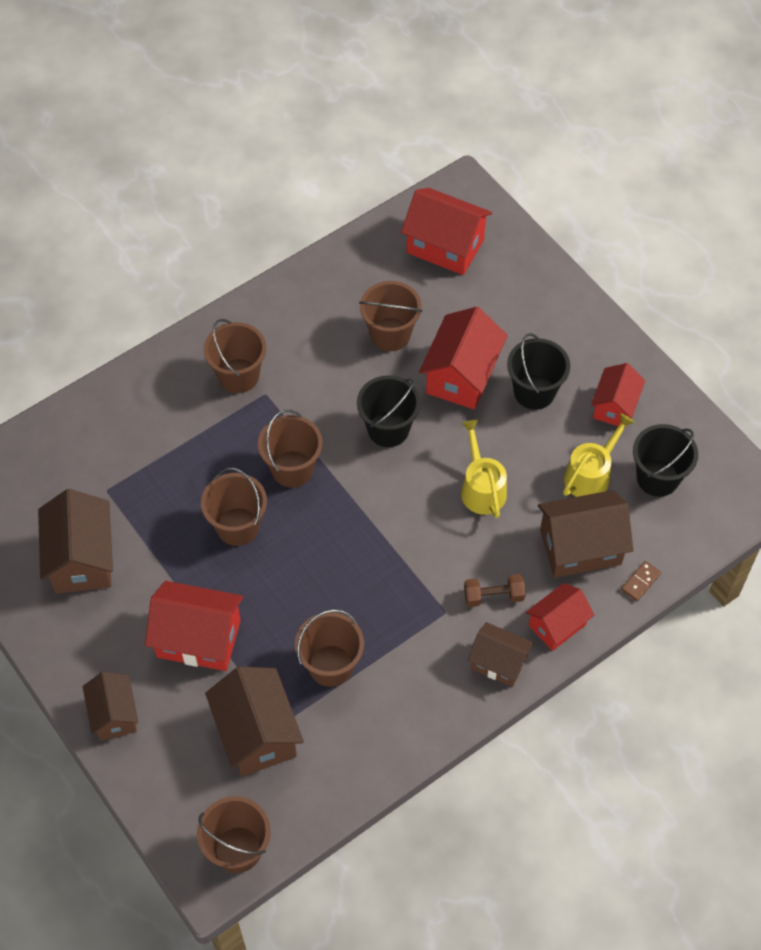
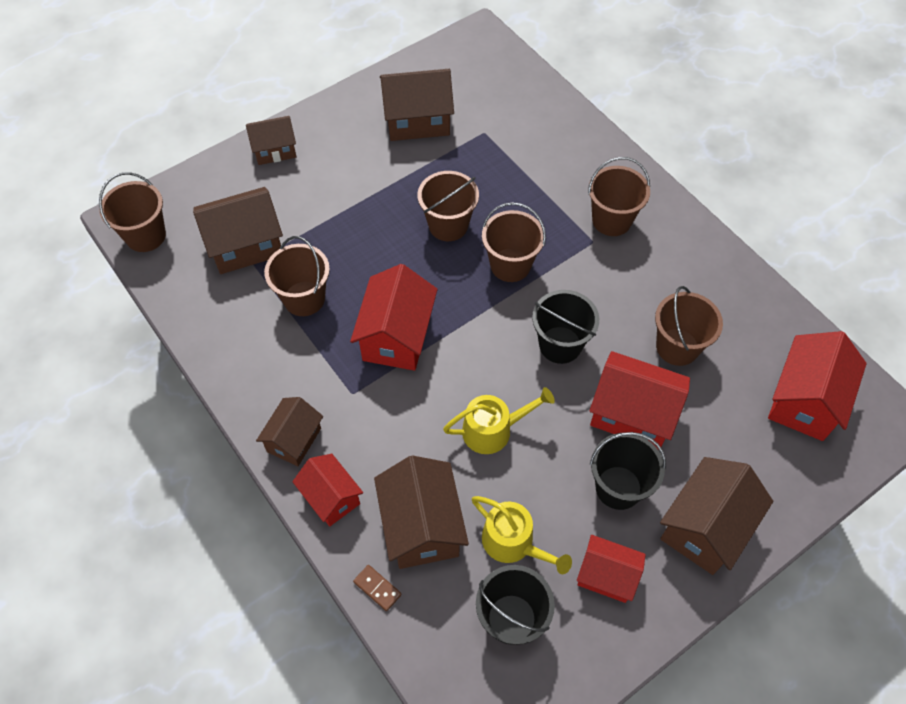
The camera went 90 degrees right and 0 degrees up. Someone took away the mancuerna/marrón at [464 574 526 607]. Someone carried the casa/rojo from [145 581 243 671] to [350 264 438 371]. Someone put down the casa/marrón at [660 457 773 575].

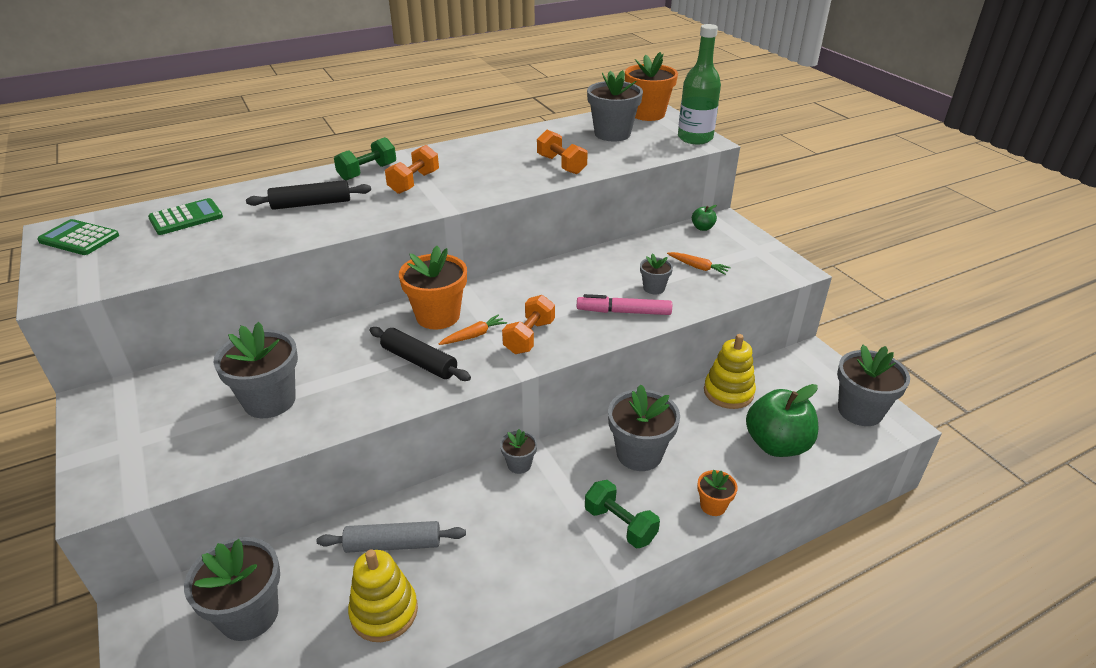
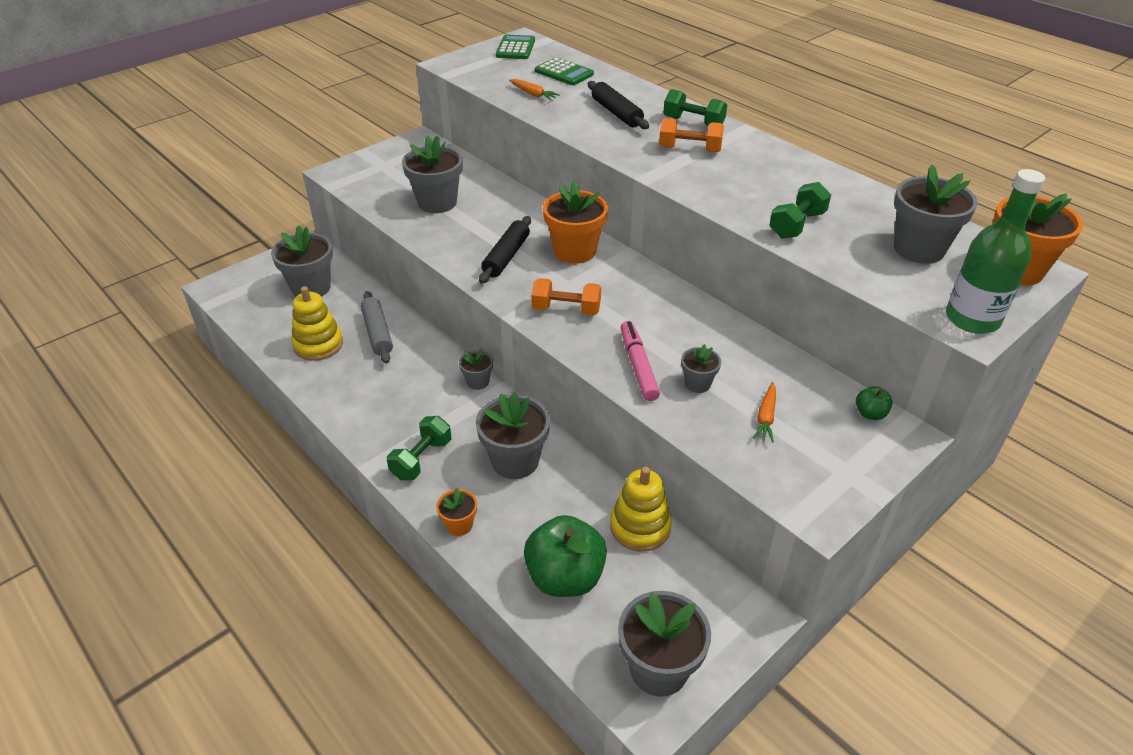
The camera went 75 degrees right and 5 degrees up. Someone repainted the mancuerna/naranja at [537 130 588 174], which became the mancuerna/verde at [769 182 831 239]. Someone carried the zanahoria/naranja from [439 314 507 345] to [509 79 560 100].

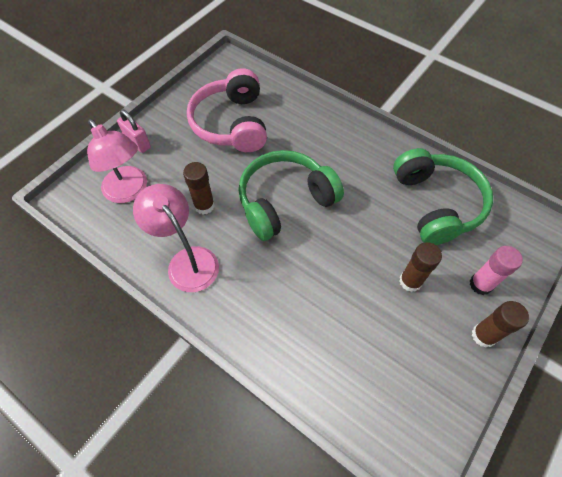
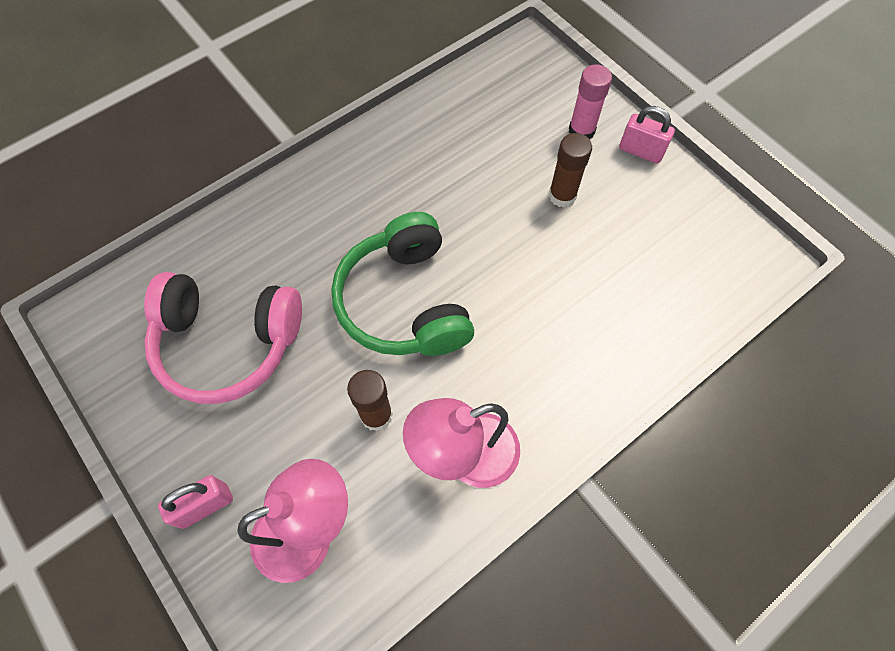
The camera went 75 degrees left and 5 degrees up. Someone took away the auriculares/verde at [393 148 493 245]. Someone swapped the barra de pegamento/marrón at [472 301 529 348] for the candado/rosa at [619 106 675 164].

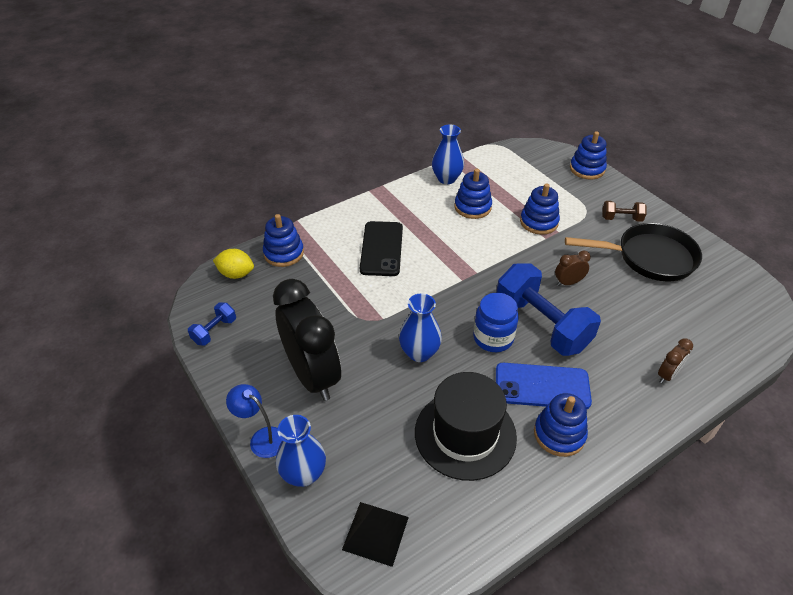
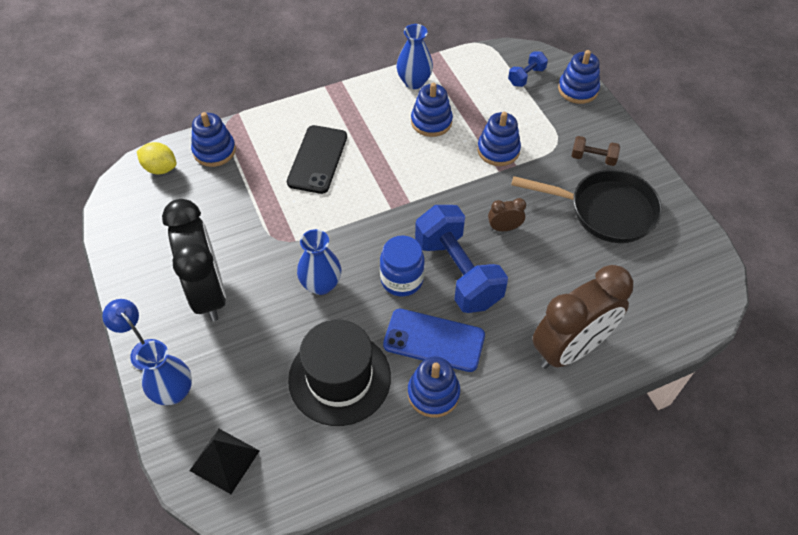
The camera went 10 degrees right and 10 degrees up. Someone carried the mancuerna/azul from [188 302 236 346] to [508 51 548 87]. Someone scaled the despertador/marrón at [658 339 693 383] by 2.42.

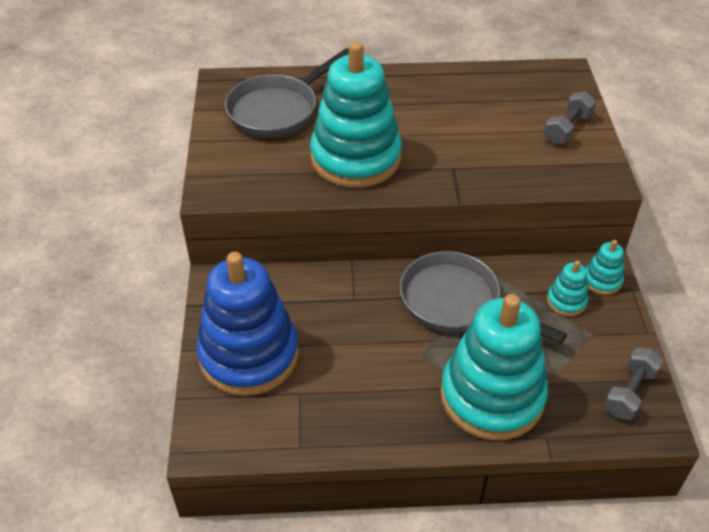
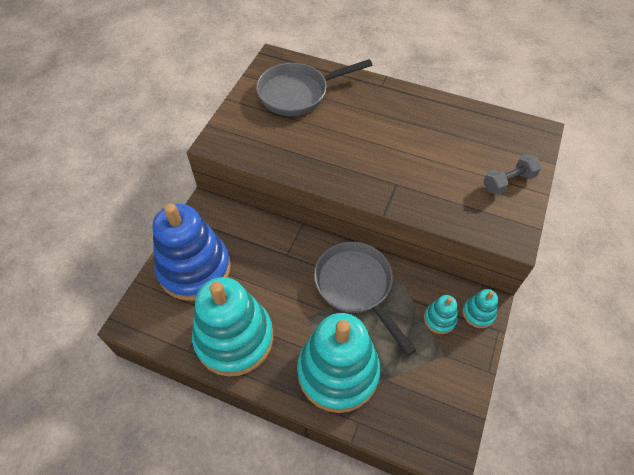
The camera went 25 degrees right and 10 degrees up. Someone carried the juguete apilable/turquesa from [310 41 402 188] to [192 277 273 376]. Someone took away the mancuerna/gris at [604 347 664 420].

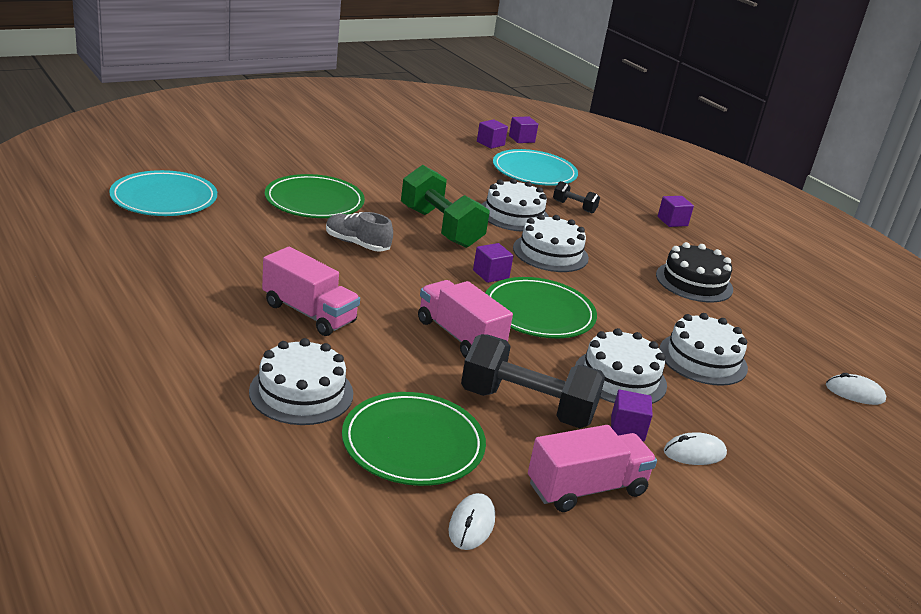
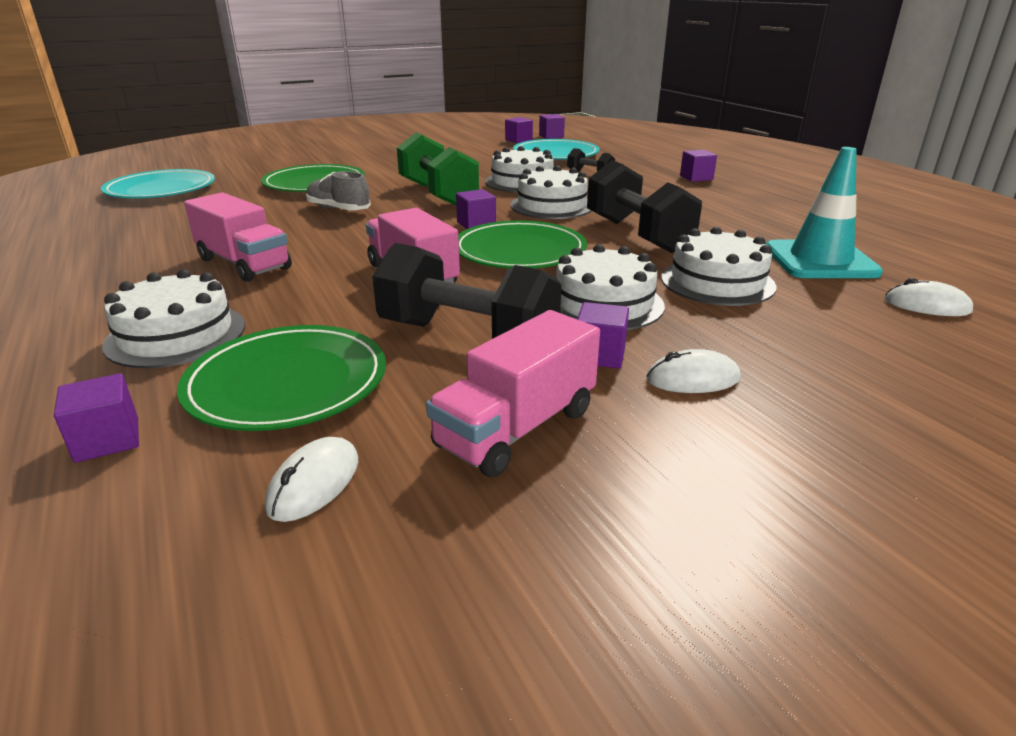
The camera went 10 degrees right and 0 degrees up. Someone took away the tarta/negro at [656 242 733 303]. Someone rotated the camión/rosa at [528 425 657 512] by 150 degrees clockwise. Someone put down the cono de tráfico/turquesa at [766 147 883 278]. Someone put down the mancuerna/negro at [587 160 702 253]. Someone put down the cubo/morado at [54 373 139 463].

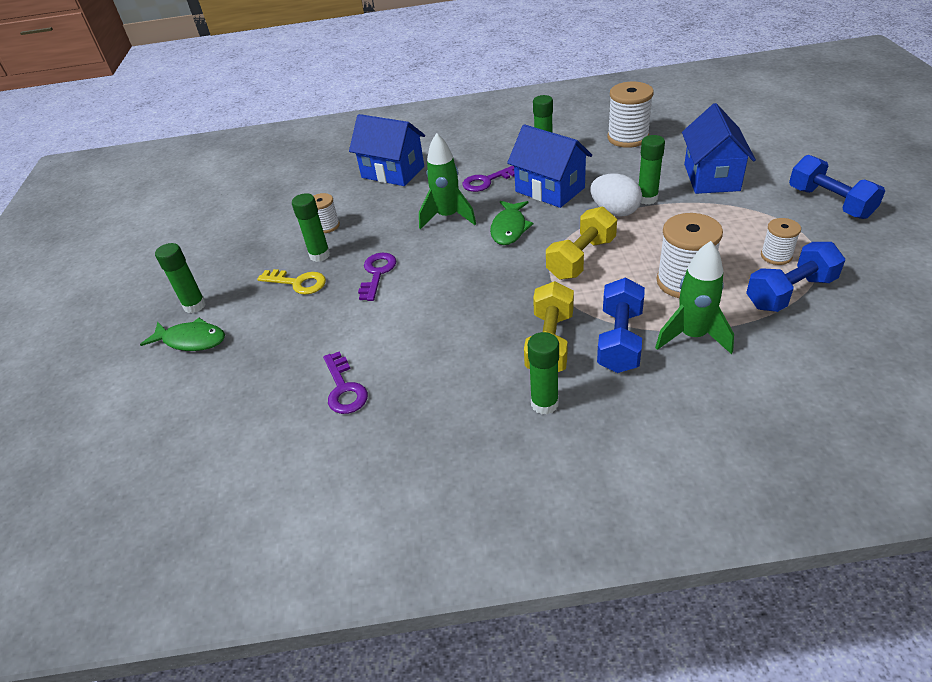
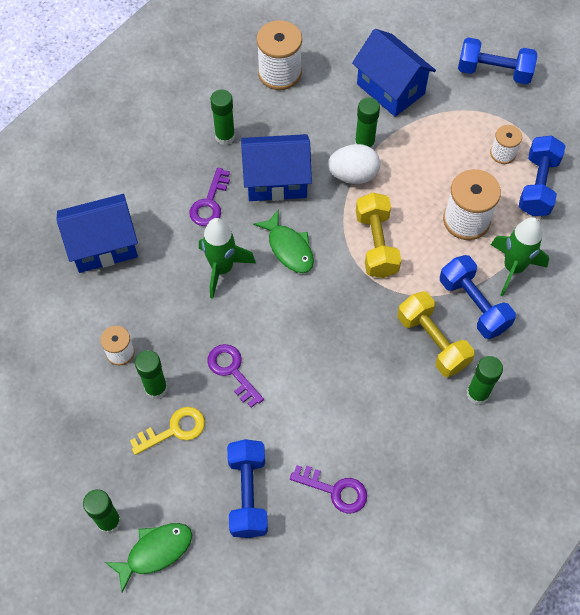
The camera went 50 degrees left and 20 degrees up. Someone put down the mancuerna/azul at [227 439 268 538].

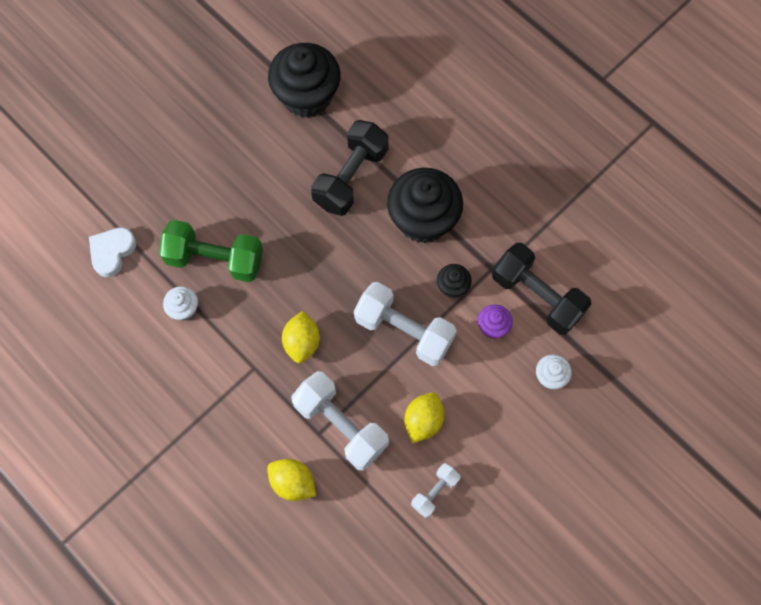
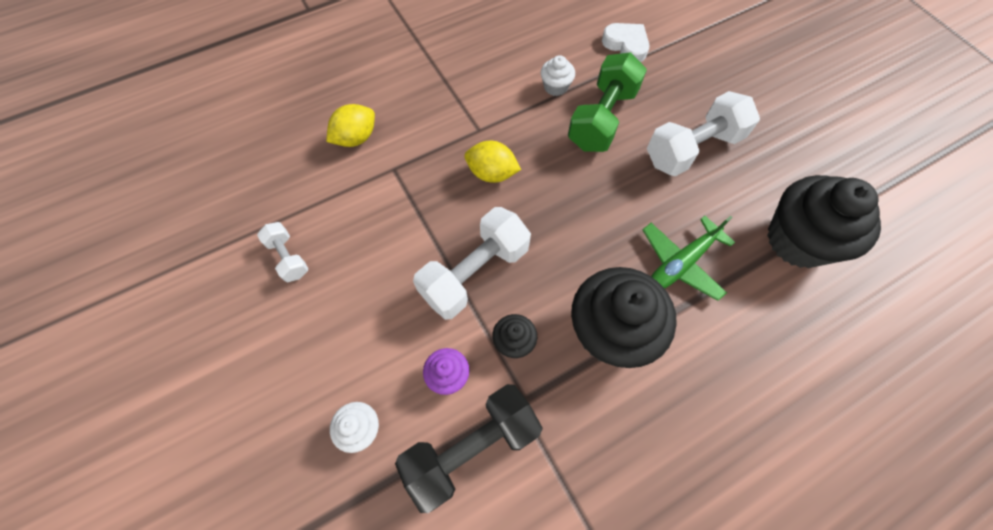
The camera went 105 degrees right and 5 degrees down. Someone swapped the mancuerna/negro at [311 120 389 216] for the avión/verde at [643 216 735 301]. Someone carried the mancuerna/blanco from [291 371 389 471] to [647 91 760 177]. Someone took away the limón/amarillo at [405 392 444 444].

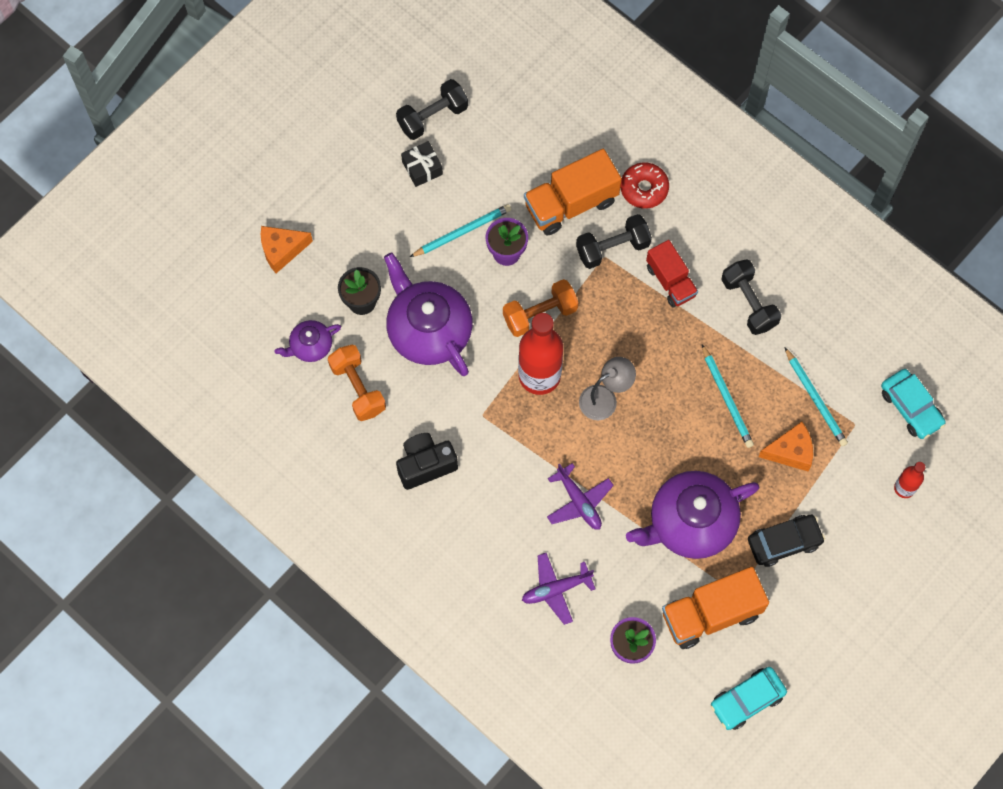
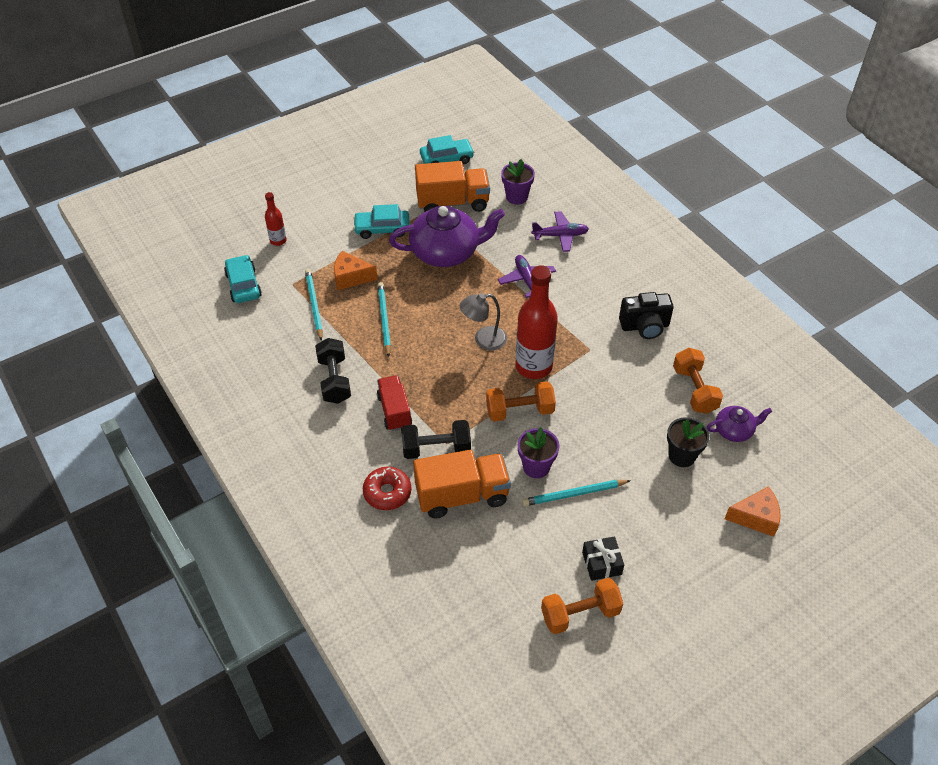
The camera went 165 degrees left and 20 degrees down. Someone repainted the mancuerna/negro at [396 79 468 140], which became the mancuerna/naranja at [541 578 623 634]. Someone took away the tetera/morado at [384 253 473 376]. Someone repainted the coche/negro at [748 515 825 567], which became the coche/turquesa at [353 204 410 239].

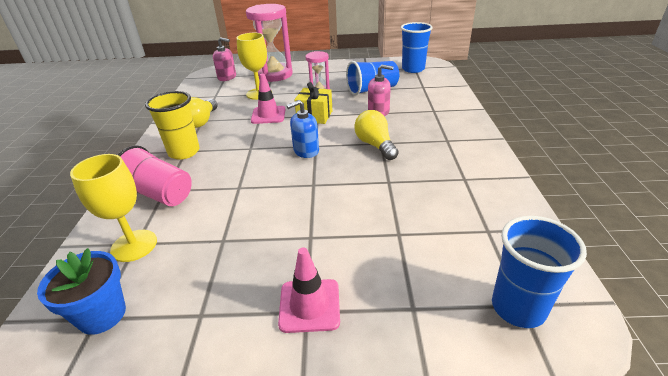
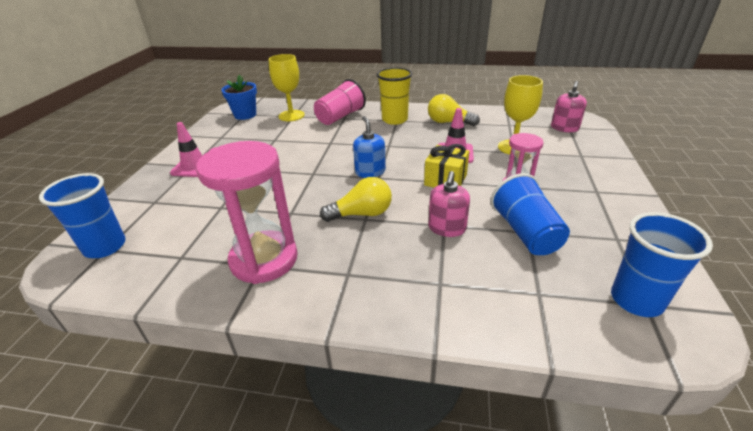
The camera went 100 degrees right and 0 degrees up. Someone carried the reloj de arena/rosa from [246 4 293 82] to [196 141 298 284].

